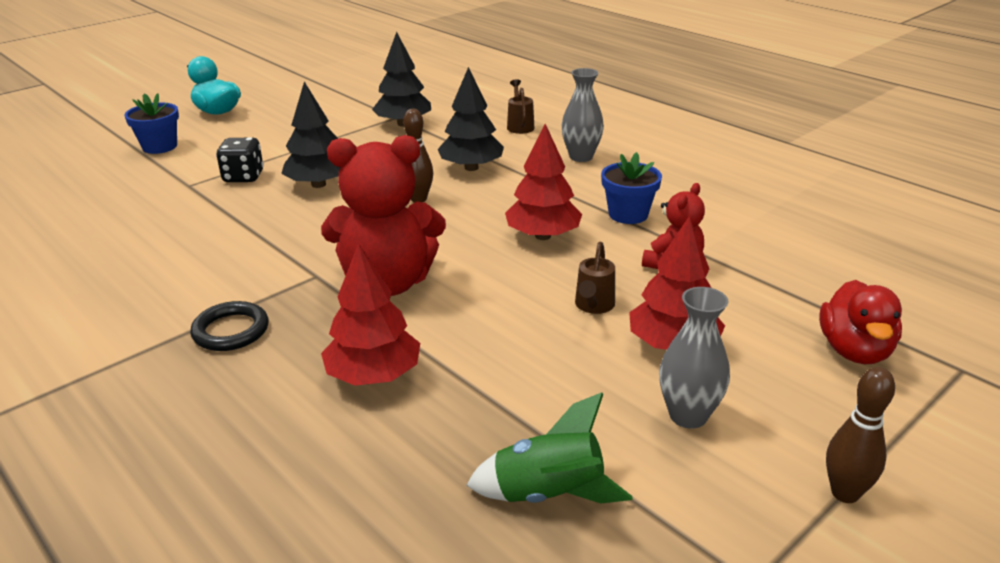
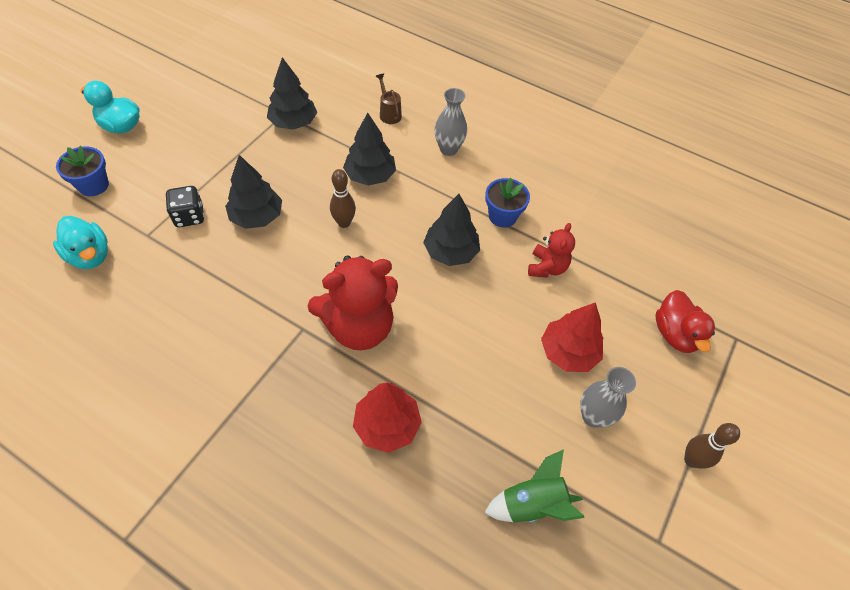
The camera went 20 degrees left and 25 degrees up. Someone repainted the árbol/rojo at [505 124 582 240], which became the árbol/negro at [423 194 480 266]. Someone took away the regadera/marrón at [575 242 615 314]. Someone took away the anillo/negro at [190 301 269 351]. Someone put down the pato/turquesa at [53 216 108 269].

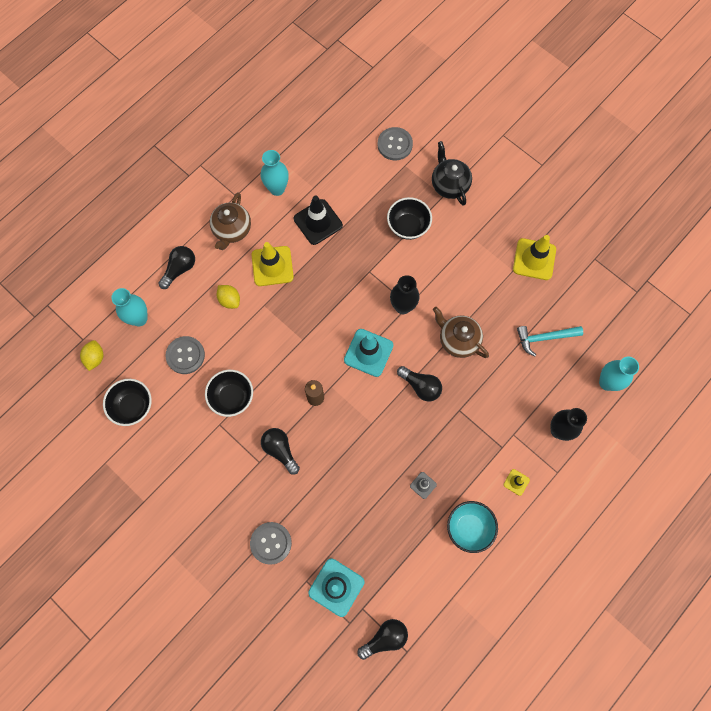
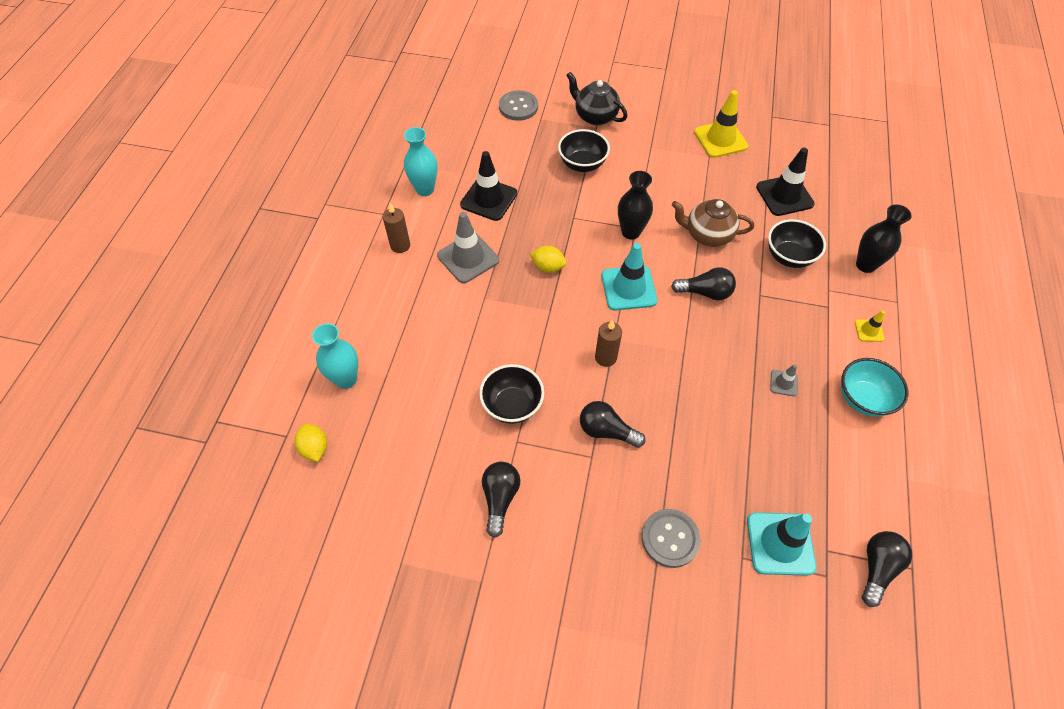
The camera went 30 degrees left and 15 degrees down. Someone swapped the tetera/marrón at [210 192 251 250] for the vela/marrón at [383 203 410 253]. Someone repainted the cono de tráfico/amarillo at [251 242 294 286], which became the cono de tráfico/gris at [437 212 499 283]. Someone carried the bombilla/negro from [158 246 195 289] to [482 462 520 538]. Someone carried the limón/amarillo from [216 285 240 309] to [530 246 567 273]. Someone swapped the martillo/turquesa at [517 326 583 357] for the cono de tráfico/negro at [756 148 815 216]. Someone took away the botón/gris at [165 336 205 374]. Someone took away the florero/turquesa at [599 357 639 391]. Someone carried the cuenco/negro from [103 379 152 426] to [768 219 826 268].

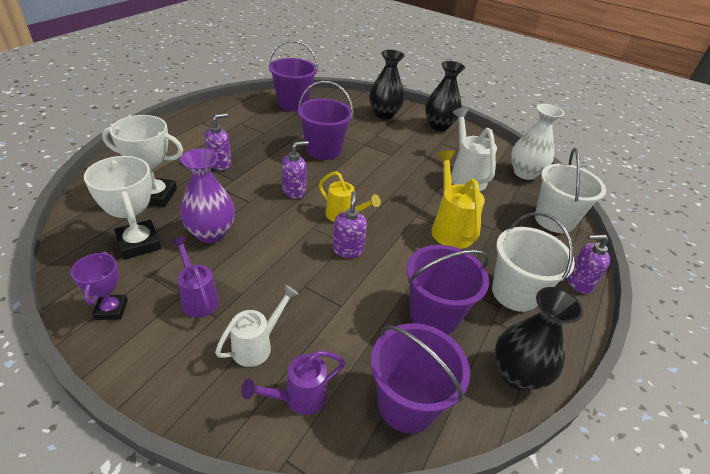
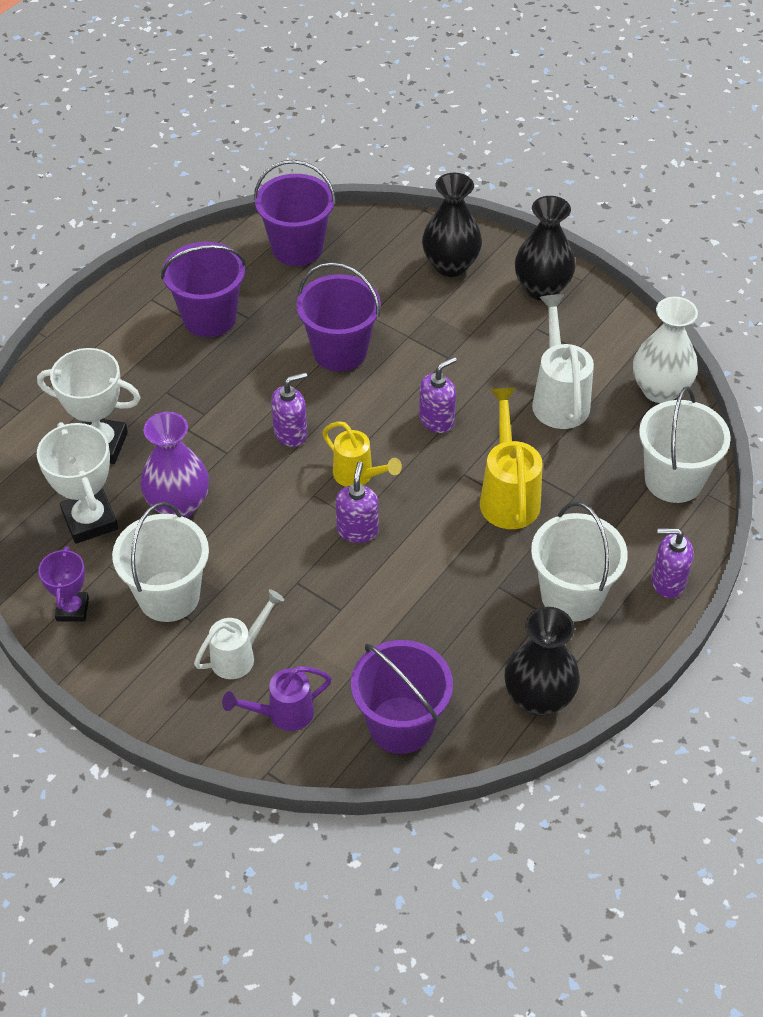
The camera went 10 degrees right and 10 degrees up. Someone carried the dispensador de jabón/morado from [204 113 232 170] to [419 357 457 433]. Someone swapped the regadera/morado at [171 236 219 318] for the balde/blanco at [112 502 209 622]. Someone carried the balde/morado from [407 245 489 335] to [161 242 246 337].

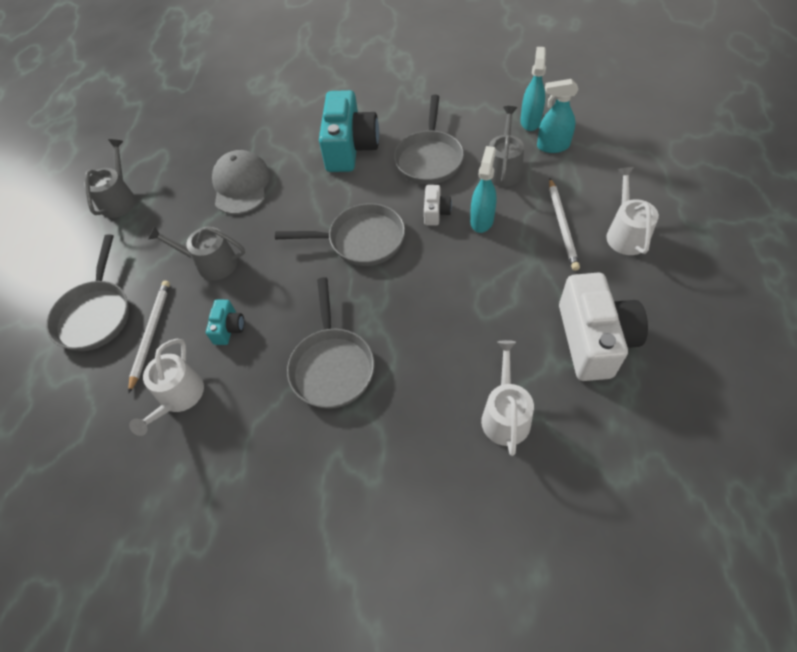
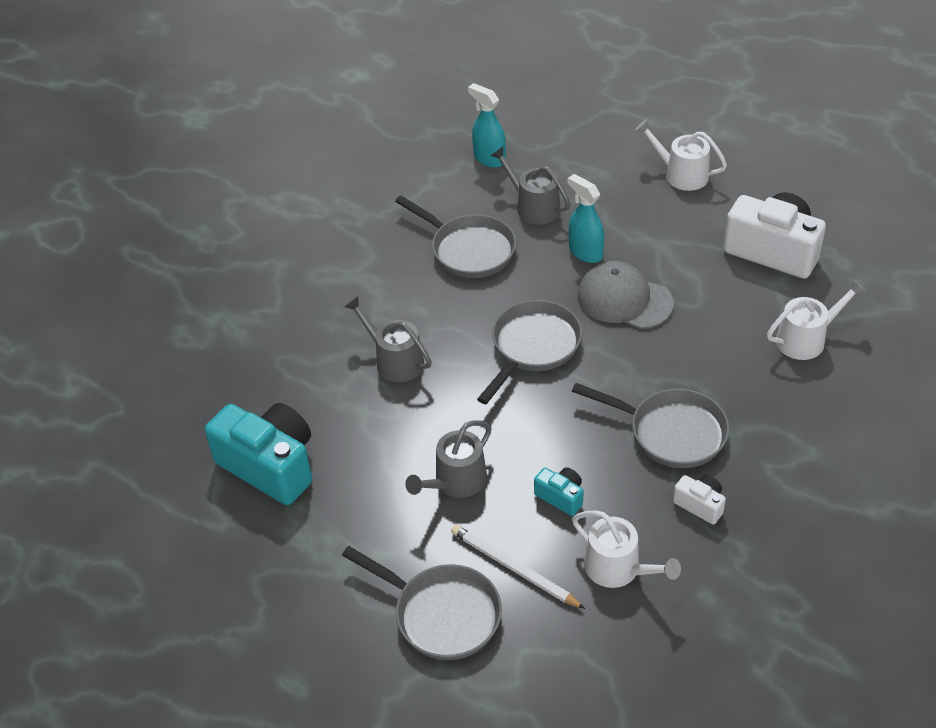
The camera went 60 degrees left and 10 degrees down. Someone took away the pulverizador/turquesa at [537 79 578 153]. Someone carried the cámara/turquesa from [319 90 379 172] to [205 403 312 505]. Someone carried the regadera/gris from [84 139 136 218] to [345 296 432 382]. Someone carried the gorra/gris from [212 150 270 214] to [577 261 674 329]. Someone took away the lápiz/blanco at [549 178 580 271]. Someone carried the cámara/blanco from [424 185 452 226] to [673 475 726 525]. Someone rotated the regadera/blanco at [481 340 534 456] by 120 degrees clockwise.

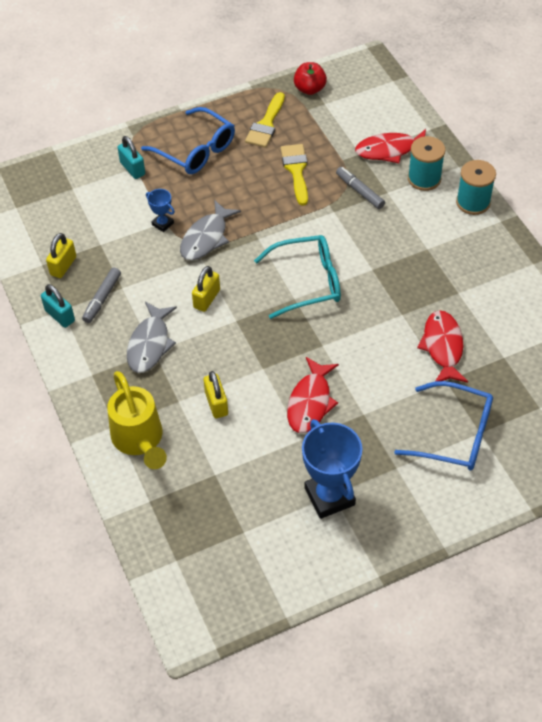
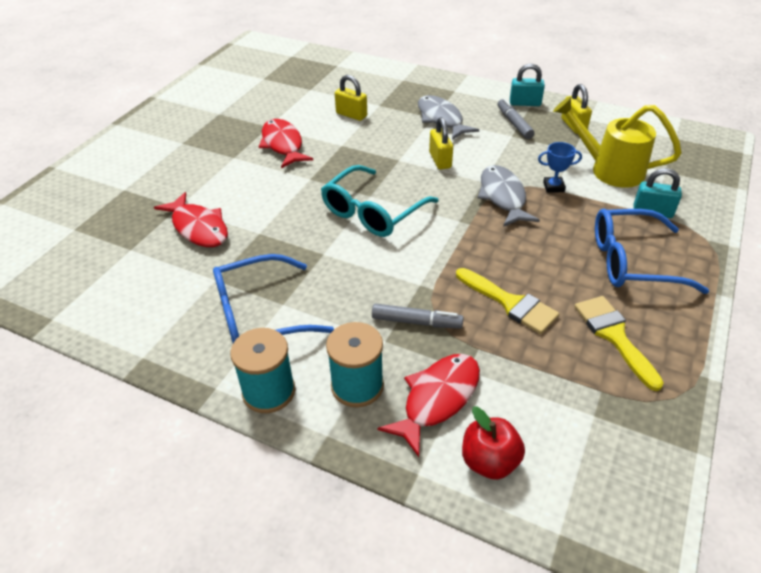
The camera went 140 degrees right and 10 degrees down. Someone carried the manzana/rojo from [294 62 327 95] to [462 406 525 480]. Someone carried the regadera/amarillo from [107 371 167 469] to [553 96 682 188]. Someone carried the gafas/azul from [394 381 493 471] to [213 254 334 343]. Someone took away the trofeo/azul at [302 419 362 519].

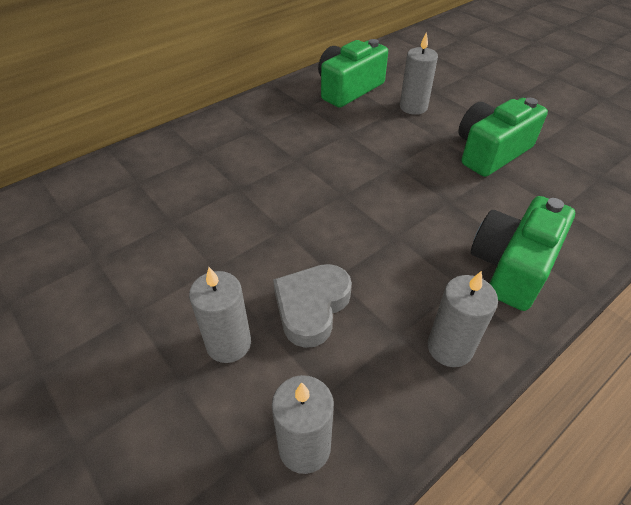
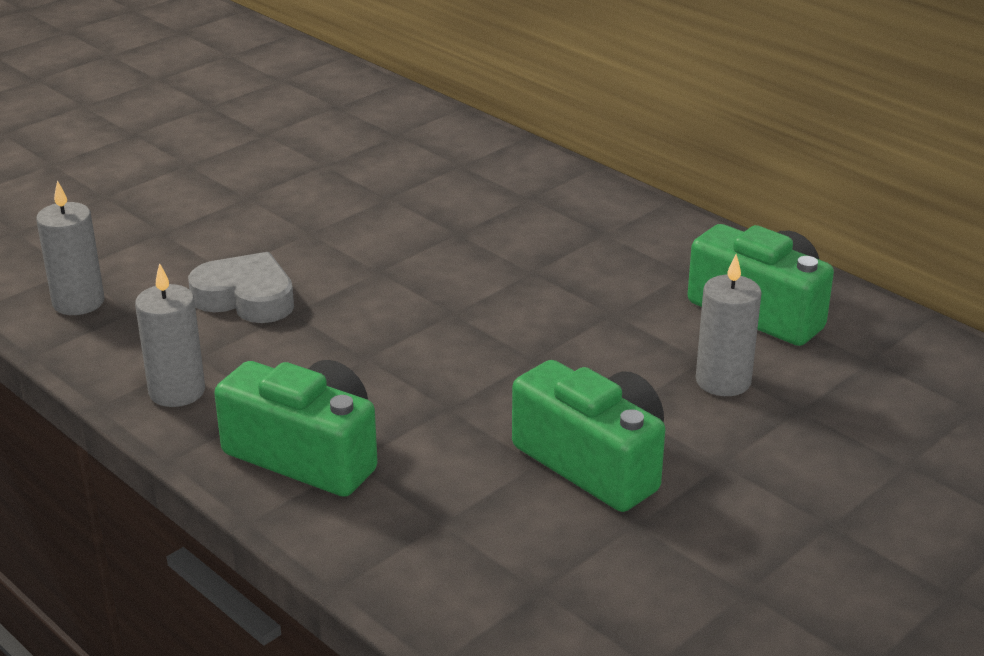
The camera went 85 degrees right and 15 degrees down. Someone took away the vela/gris at [189 267 251 363].

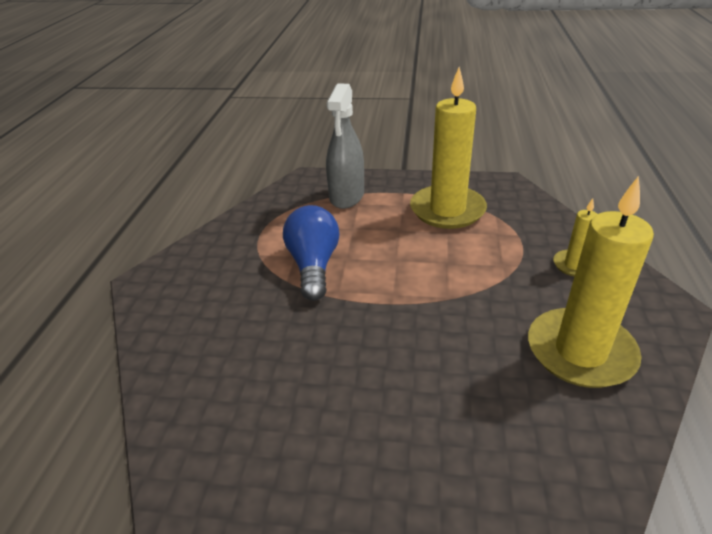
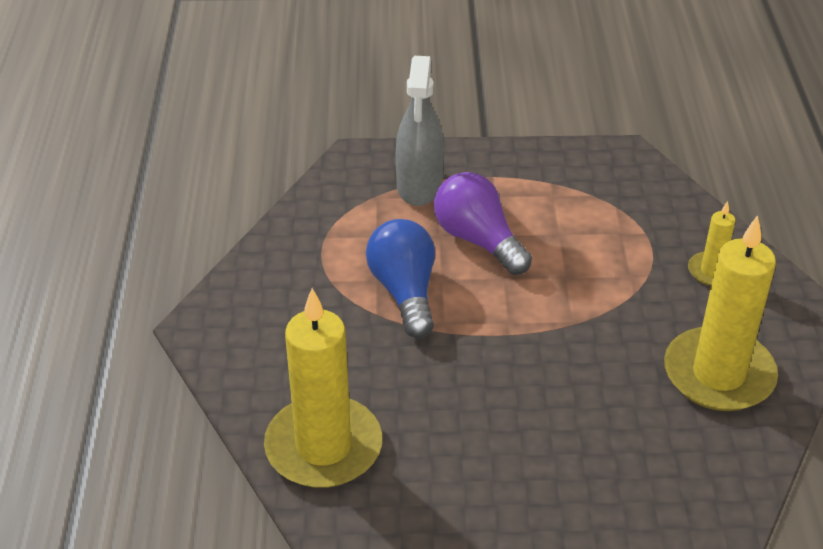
The camera went 10 degrees left and 5 degrees up. Someone carried the vela/amarillo from [410 67 487 229] to [264 288 382 488]. Someone put down the bombilla/morado at [434 172 532 275].

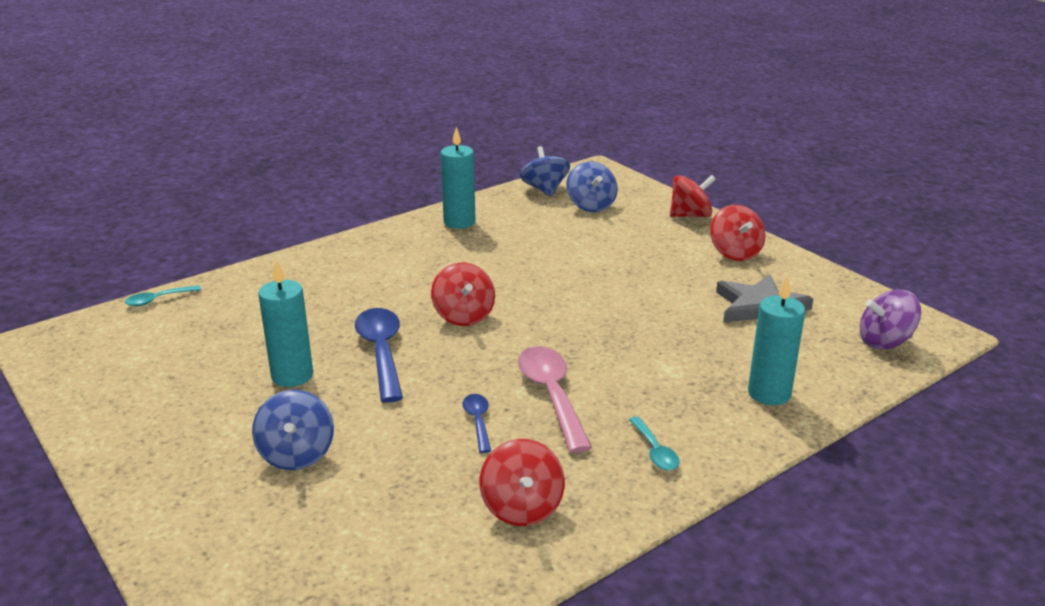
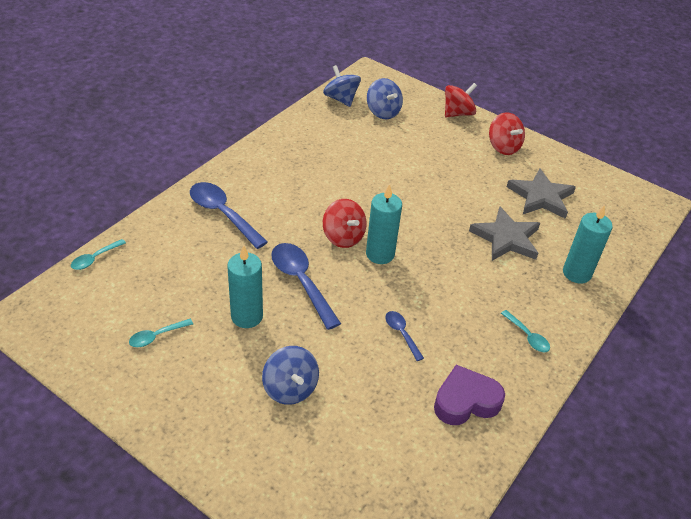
The camera went 20 degrees left and 15 degrees up. Someone carried the vela/turquesa from [441 127 475 229] to [366 184 402 264]. Someone took away the peonza/morado at [860 290 921 350]. Someone took away the cuchara/rosa at [518 346 592 453]. Someone swapped the peonza/rojo at [479 439 565 526] for the corazón/morado at [434 365 505 425]. Someone put down the cuchara/azul at [190 182 268 249]. Someone put down the estrella/gris at [469 206 540 261]. Someone put down the cuchara/turquesa at [129 319 193 347].

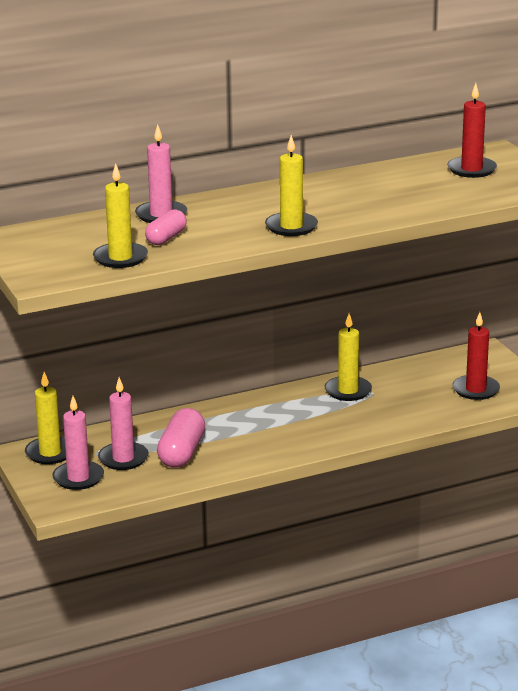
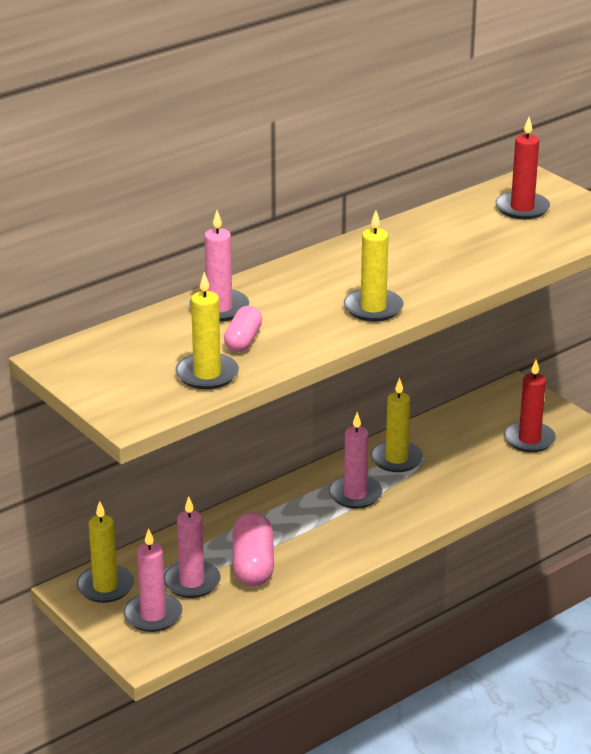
The camera went 15 degrees left and 5 degrees up. Someone put down the vela/rosa at [329 412 382 509].

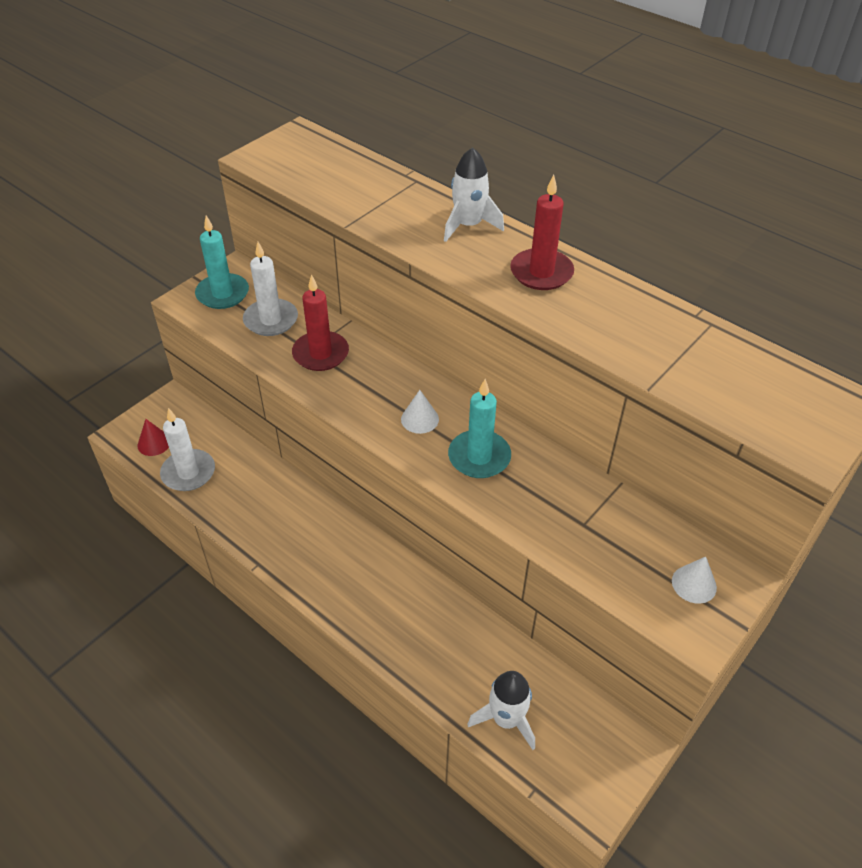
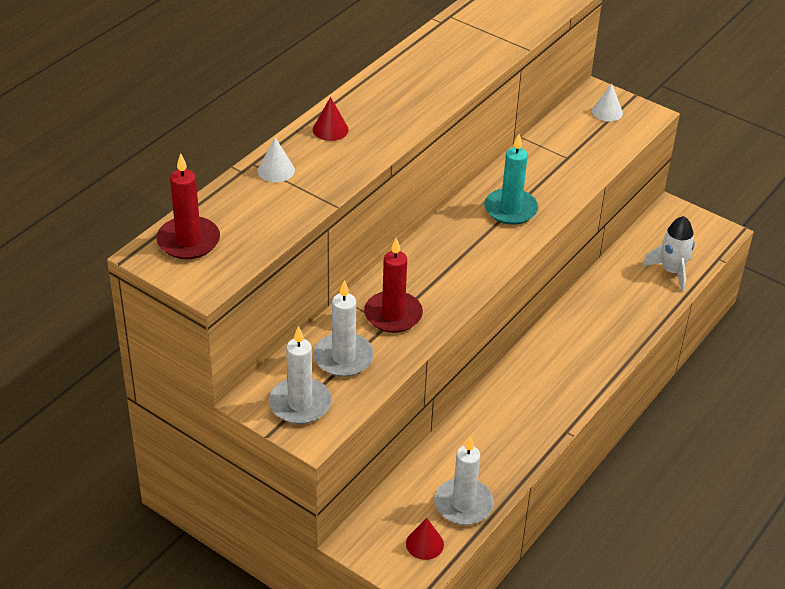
The camera went 95 degrees left and 5 degrees down. Someone swapped the cohete/blanco at [444 147 504 242] for the cono/rojo at [313 97 349 141]. Someone carried the vela/rojo from [510 175 574 290] to [156 153 220 259]. Someone repainted the vela/turquesa at [195 216 249 309], which became the vela/blanco at [269 326 332 424]. Someone carried the cono/blanco from [401 390 439 434] to [258 138 295 182].

